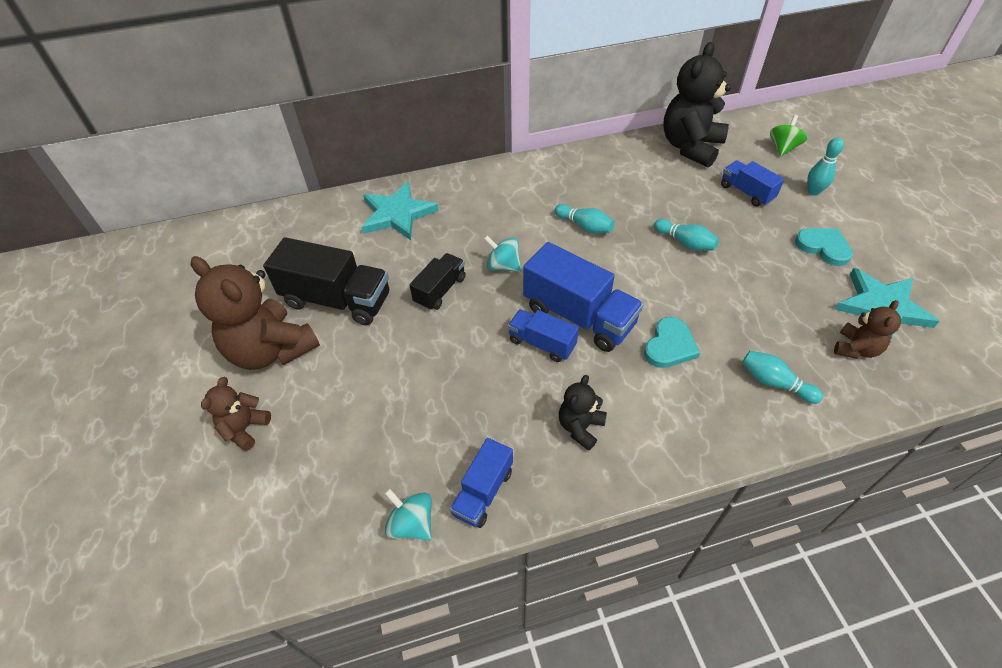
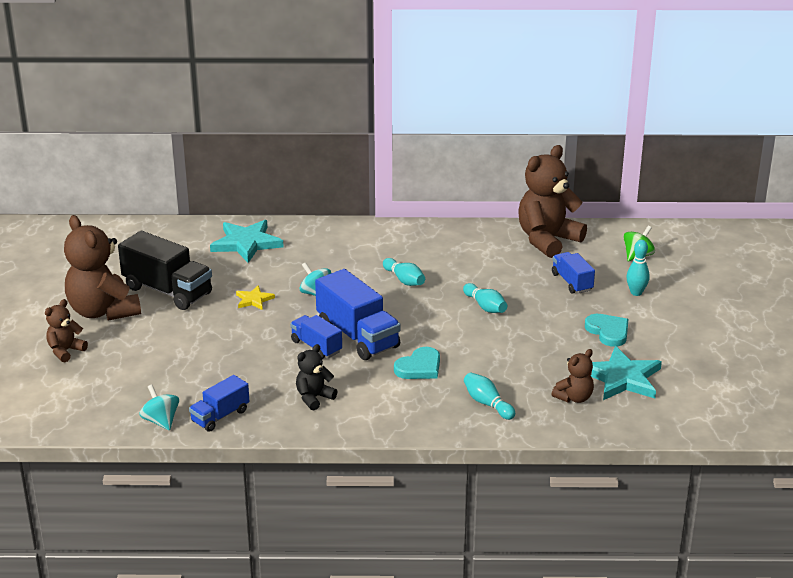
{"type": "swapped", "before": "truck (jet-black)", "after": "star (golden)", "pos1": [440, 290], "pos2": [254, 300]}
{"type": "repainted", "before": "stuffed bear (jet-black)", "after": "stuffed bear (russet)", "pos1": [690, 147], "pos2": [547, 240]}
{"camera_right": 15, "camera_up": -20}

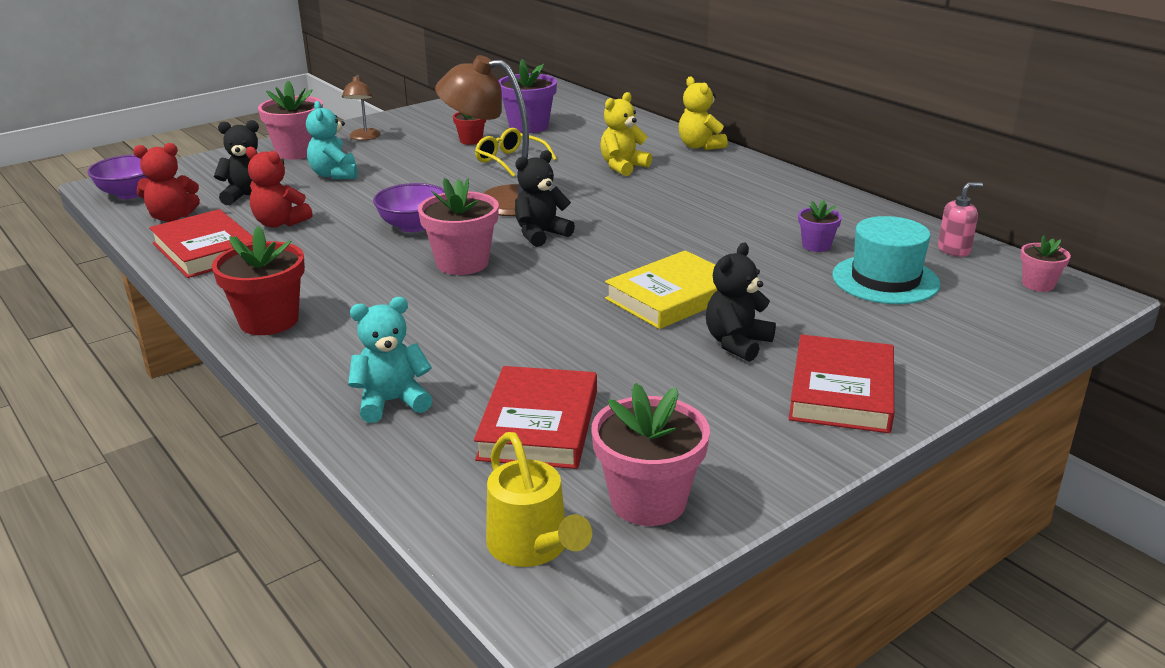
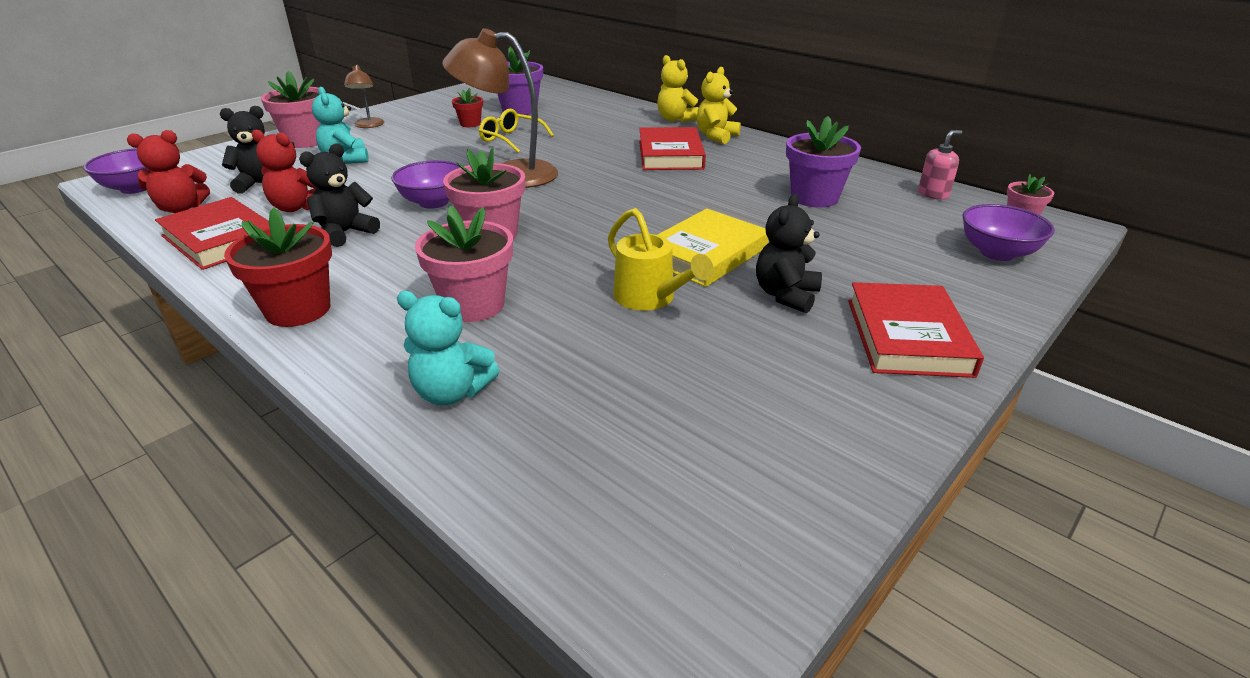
{"type": "gone", "before": "hat (turquoise)", "pos1": [885, 280]}
{"type": "new", "after": "deep dish (violet)", "pos2": [997, 253]}
{"type": "shifted", "before": "hardcover (crimson)", "pos1": [538, 425], "pos2": [670, 155]}
{"type": "shifted", "before": "sprinkling can (golden)", "pos1": [533, 548], "pos2": [650, 299]}
{"type": "shifted", "before": "stuffed bear (jet-black)", "pos1": [541, 234], "pos2": [345, 233]}
{"type": "shifted", "before": "flower pot (rose-pink)", "pos1": [648, 501], "pos2": [473, 305]}
{"type": "shifted", "before": "stuffed bear (golden)", "pos1": [623, 167], "pos2": [716, 136]}
{"type": "rotated", "before": "stuffed bear (turquoise)", "pos1": [391, 402], "pos2": [452, 392], "turn": -135}
{"type": "scaled", "before": "flower pot (violet)", "pos1": [816, 246], "pos2": [814, 197], "scale": 1.81}
{"camera_right": -10, "camera_up": 5}

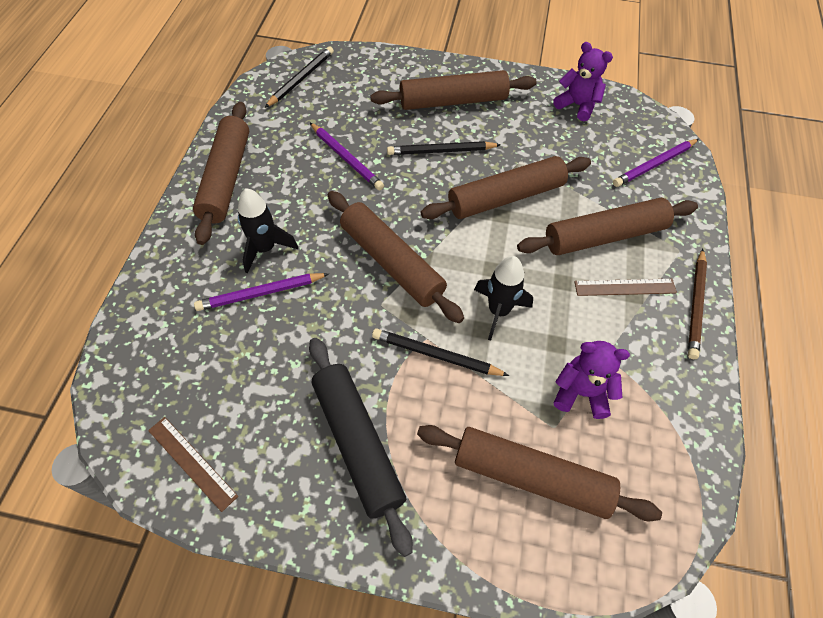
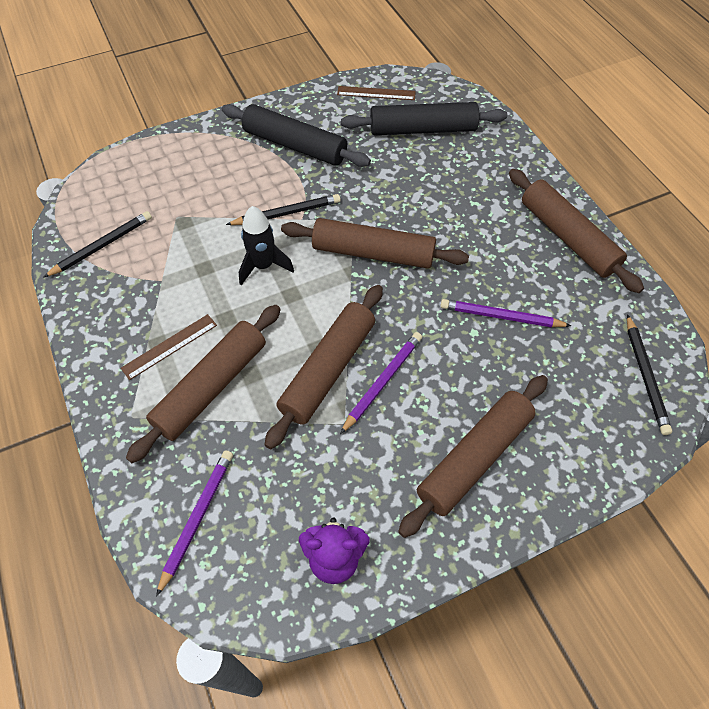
{"type": "gone", "before": "toy rocket (jet-black)", "pos1": [265, 249]}
{"type": "gone", "before": "rolling pin (russet)", "pos1": [531, 477]}
{"type": "gone", "before": "stuffed bear (violet)", "pos1": [581, 393]}
{"type": "gone", "before": "lead pencil (russet)", "pos1": [696, 305]}
{"type": "new", "after": "rolling pin (jet-black)", "pos2": [423, 129]}
{"type": "shifted", "before": "lead pencil (violet)", "pos1": [260, 293], "pos2": [383, 381]}
{"type": "shifted", "before": "lead pencil (jet-black)", "pos1": [441, 151], "pos2": [102, 246]}
{"camera_right": 145, "camera_up": 0}

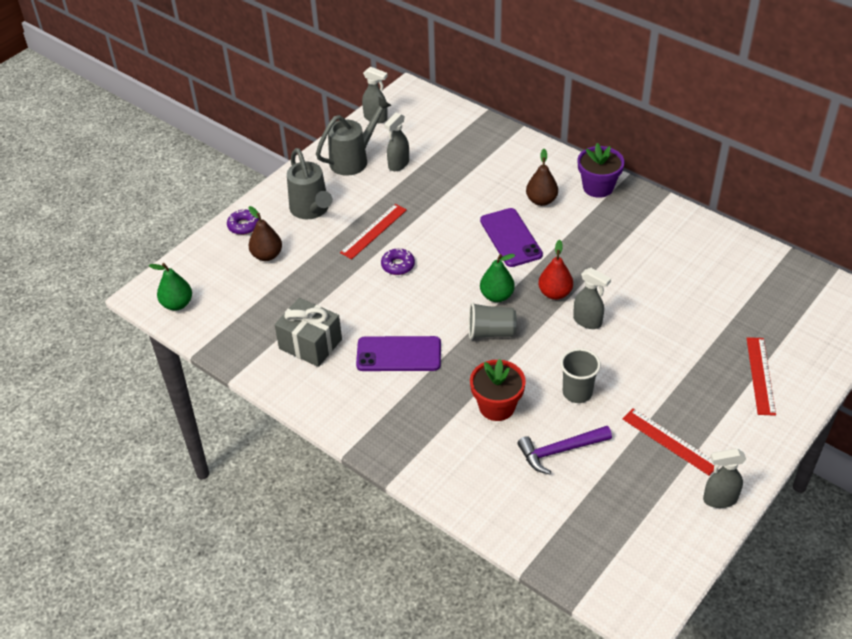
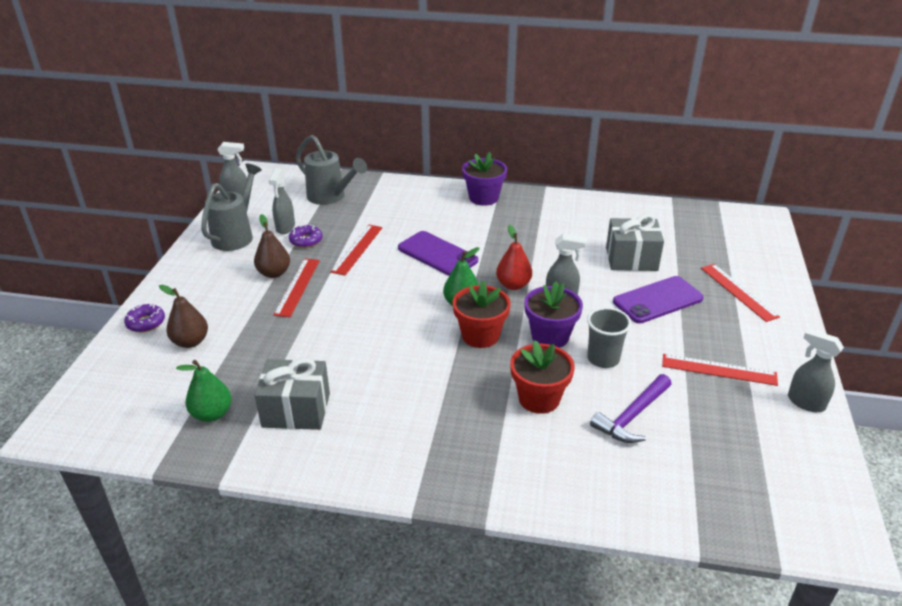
{"type": "new", "after": "straightedge (crimson)", "pos2": [357, 249]}
{"type": "new", "after": "flower pot (violet)", "pos2": [550, 336]}
{"type": "new", "after": "wrapped gift (grey)", "pos2": [631, 259]}
{"type": "shifted", "before": "toy pear (emerald)", "pos1": [177, 304], "pos2": [212, 414]}
{"type": "shifted", "before": "sprinkling can (grey)", "pos1": [311, 210], "pos2": [330, 197]}
{"type": "shifted", "before": "phone (violet)", "pos1": [399, 354], "pos2": [658, 300]}
{"type": "shifted", "before": "donut (violet)", "pos1": [398, 265], "pos2": [306, 240]}
{"type": "shifted", "before": "toy pear (russet)", "pos1": [541, 201], "pos2": [274, 273]}
{"type": "swapped", "before": "beaker (grey)", "after": "flower pot (crimson)", "pos1": [491, 332], "pos2": [480, 335]}
{"type": "rotated", "before": "spray cleaner (grey)", "pos1": [719, 499], "pos2": [805, 402], "turn": 75}
{"camera_right": -30, "camera_up": -10}

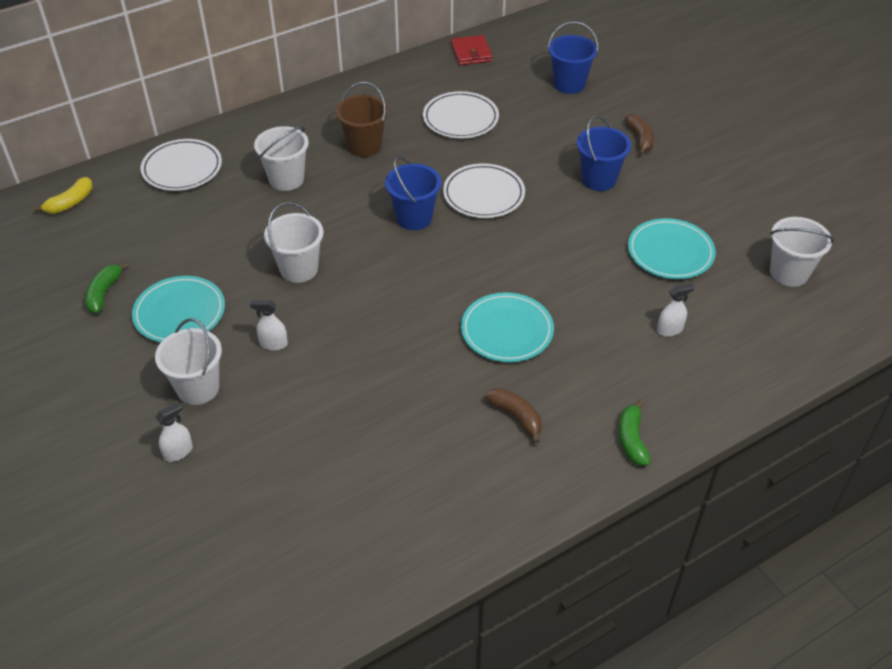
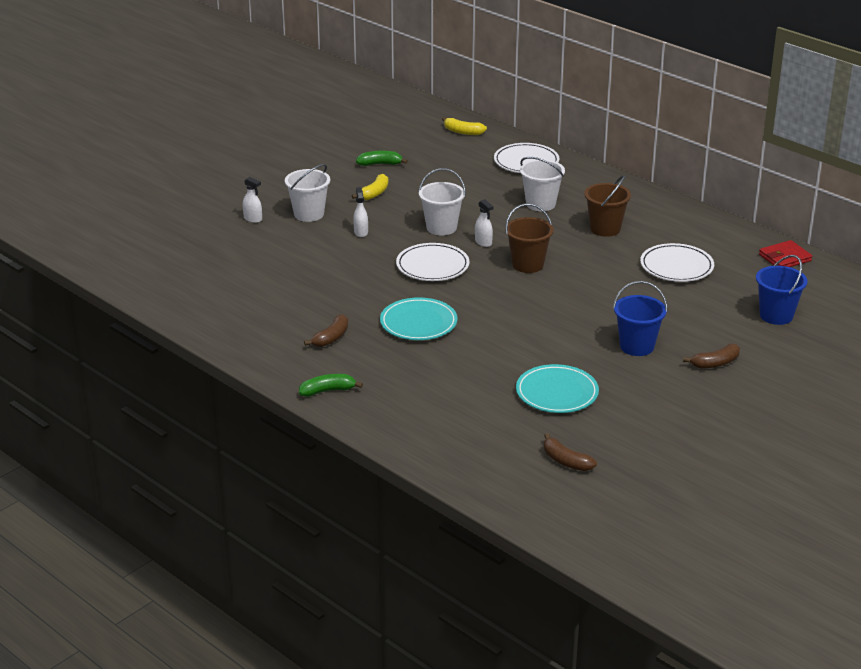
{"type": "shifted", "before": "flat dish (pure white)", "pos1": [483, 194], "pos2": [432, 266]}
{"type": "shifted", "before": "spray cleaner (pure white)", "pos1": [670, 330], "pos2": [483, 242]}
{"type": "swapped", "before": "flat dish (turquoise)", "after": "banana fruit (golden)", "pos1": [179, 313], "pos2": [374, 193]}
{"type": "swapped", "before": "bucket (pure white)", "after": "banana fruit (russet)", "pos1": [789, 273], "pos2": [566, 461]}
{"type": "repainted", "before": "bucket (blue)", "after": "bucket (russet)", "pos1": [414, 218], "pos2": [528, 264]}
{"camera_right": 75, "camera_up": -15}

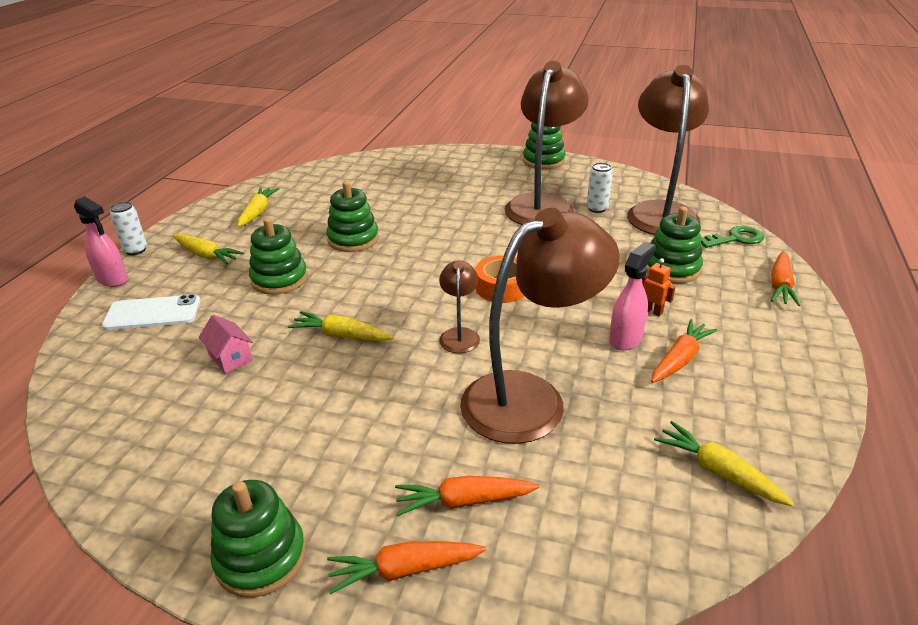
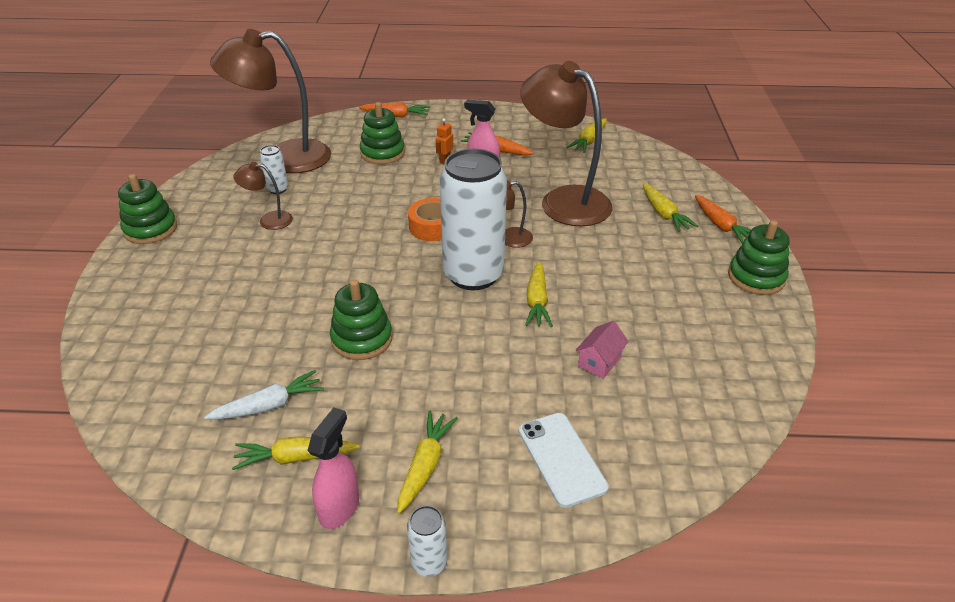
{"type": "gone", "before": "stacking rings (emerald)", "pos1": [279, 279]}
{"type": "gone", "before": "key (emerald)", "pos1": [735, 238]}
{"type": "new", "after": "toy carrot (pure white)", "pos2": [269, 405]}
{"type": "new", "after": "can (pure white)", "pos2": [473, 275]}
{"type": "shifted", "before": "spray cleaner (rose-pink)", "pos1": [112, 279], "pos2": [339, 507]}
{"type": "repainted", "before": "toy carrot (bright orange)", "after": "toy carrot (golden)", "pos1": [464, 501], "pos2": [664, 214]}
{"type": "scaled", "before": "desk lamp (russet)", "pos1": [543, 204], "pos2": [269, 220], "scale": 0.45}
{"camera_right": -105, "camera_up": 5}

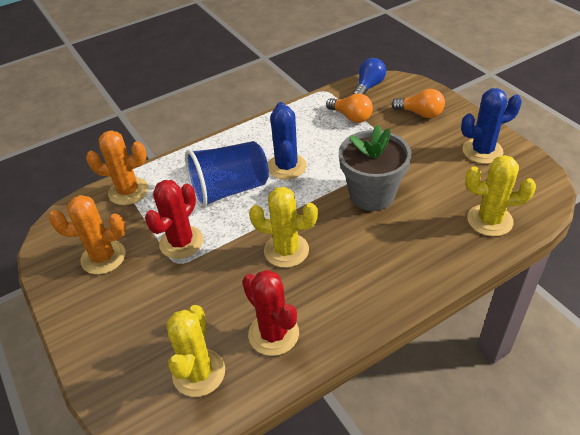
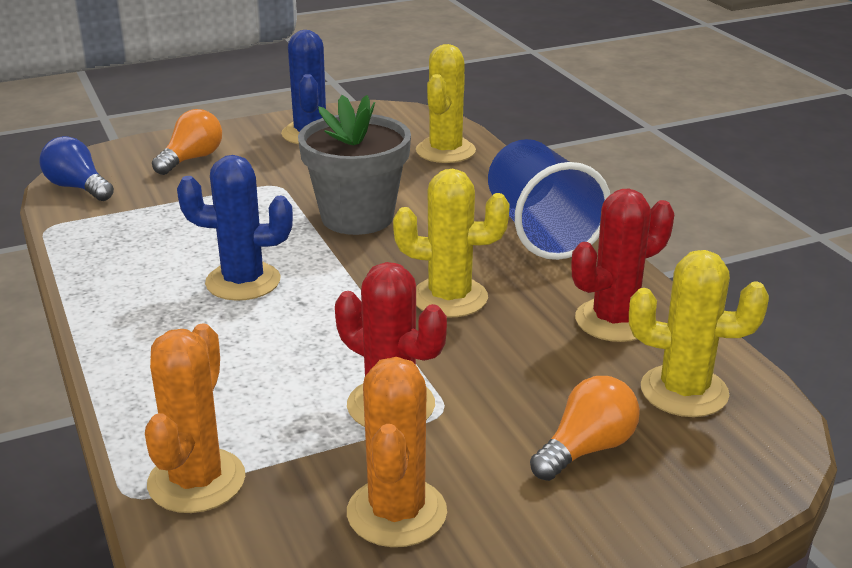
{"type": "shifted", "before": "beaker (blue)", "pos1": [229, 190], "pos2": [540, 231]}
{"type": "shifted", "before": "bulb (bright orange)", "pos1": [351, 117], "pos2": [586, 449]}
{"type": "rotated", "before": "prickly plant (golden)", "pos1": [286, 250], "pos2": [449, 298], "turn": 75}
{"camera_right": -85, "camera_up": -15}

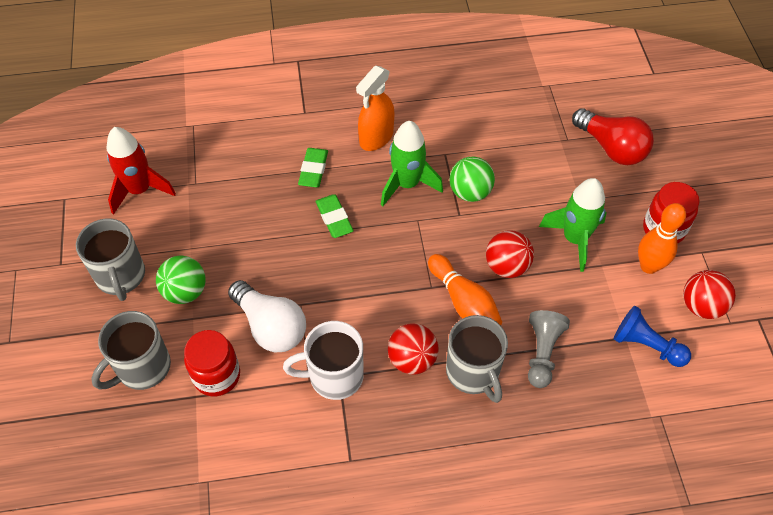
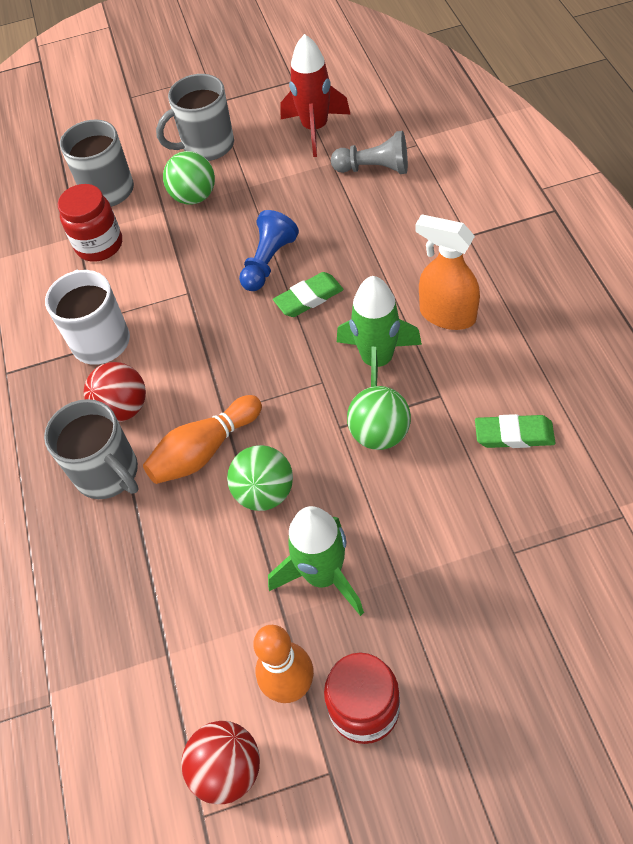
{"type": "gone", "before": "bulb (pure white)", "pos1": [270, 326]}
{"type": "gone", "before": "bulb (crimson)", "pos1": [611, 148]}
{"type": "shifted", "before": "gum eraser (emerald)", "pos1": [313, 170], "pos2": [514, 434]}
{"type": "shifted", "before": "chess pawn (grey)", "pos1": [542, 353], "pos2": [374, 168]}
{"type": "shifted", "before": "chess pawn (blue)", "pos1": [646, 345], "pos2": [268, 262]}
{"type": "repainted", "before": "play ball (crimson)", "after": "play ball (emerald)", "pos1": [507, 266], "pos2": [264, 492]}
{"type": "rotated", "before": "mug (grey)", "pos1": [473, 372], "pos2": [108, 473], "turn": -105}
{"camera_right": 90, "camera_up": 0}

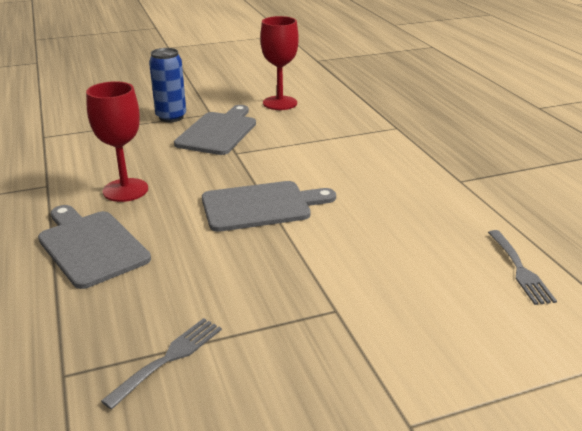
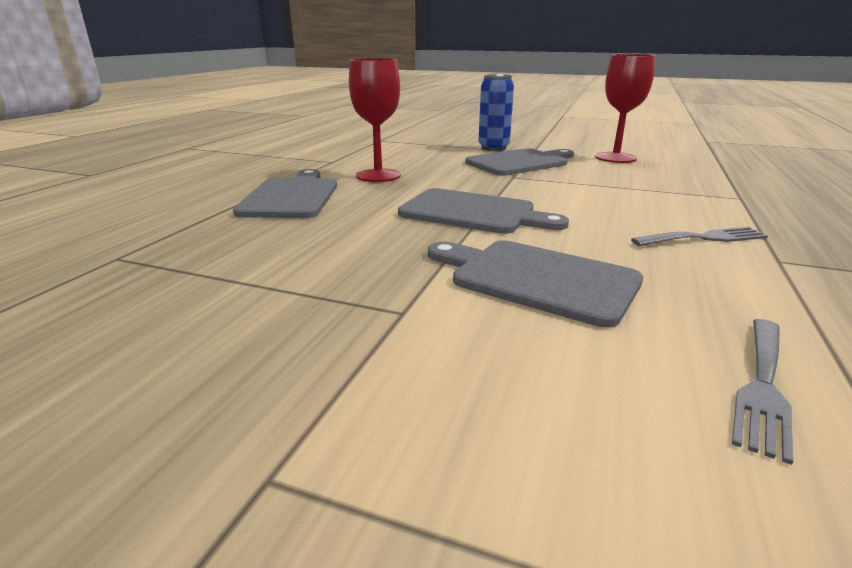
{"type": "new", "after": "bread board (grey)", "pos2": [537, 279]}
{"type": "shifted", "before": "fork (grey)", "pos1": [169, 358], "pos2": [704, 238]}
{"camera_right": 40, "camera_up": -5}

